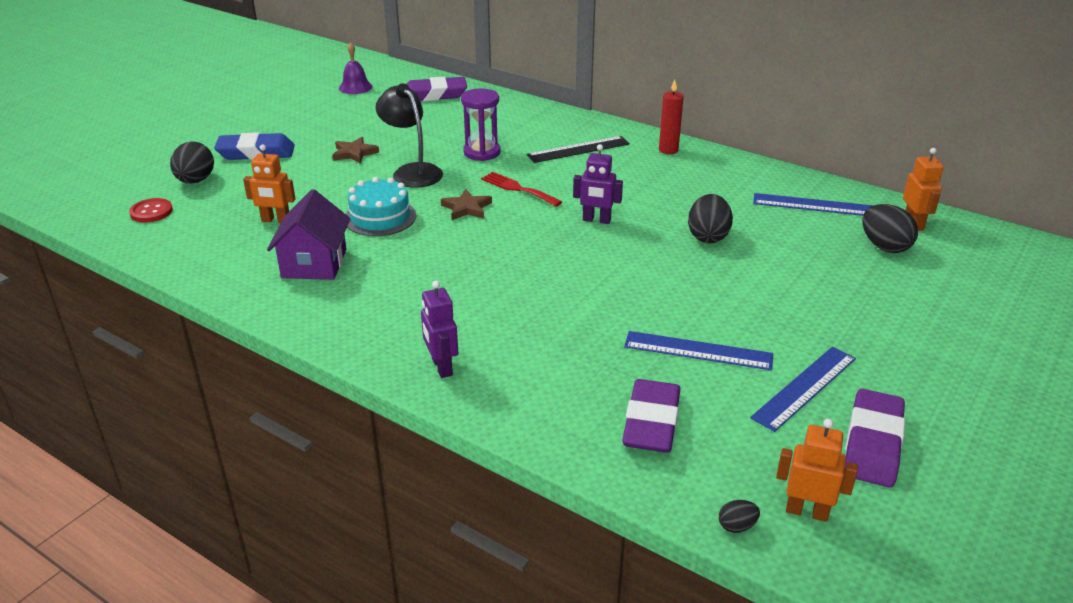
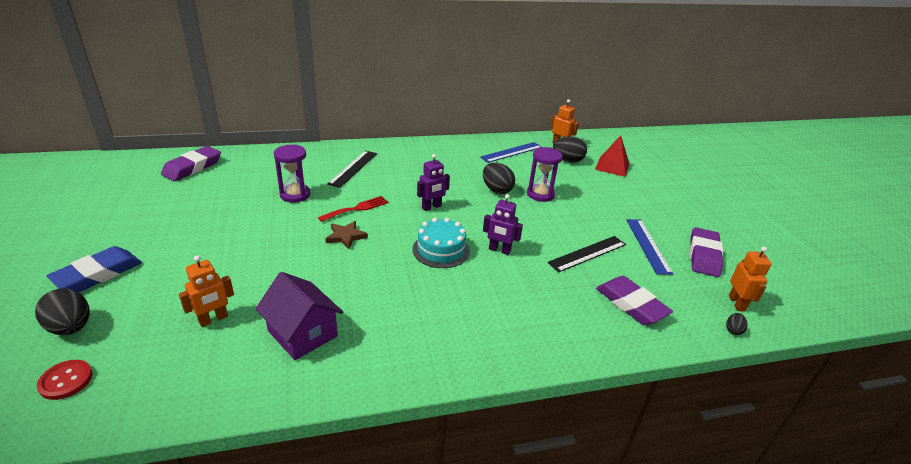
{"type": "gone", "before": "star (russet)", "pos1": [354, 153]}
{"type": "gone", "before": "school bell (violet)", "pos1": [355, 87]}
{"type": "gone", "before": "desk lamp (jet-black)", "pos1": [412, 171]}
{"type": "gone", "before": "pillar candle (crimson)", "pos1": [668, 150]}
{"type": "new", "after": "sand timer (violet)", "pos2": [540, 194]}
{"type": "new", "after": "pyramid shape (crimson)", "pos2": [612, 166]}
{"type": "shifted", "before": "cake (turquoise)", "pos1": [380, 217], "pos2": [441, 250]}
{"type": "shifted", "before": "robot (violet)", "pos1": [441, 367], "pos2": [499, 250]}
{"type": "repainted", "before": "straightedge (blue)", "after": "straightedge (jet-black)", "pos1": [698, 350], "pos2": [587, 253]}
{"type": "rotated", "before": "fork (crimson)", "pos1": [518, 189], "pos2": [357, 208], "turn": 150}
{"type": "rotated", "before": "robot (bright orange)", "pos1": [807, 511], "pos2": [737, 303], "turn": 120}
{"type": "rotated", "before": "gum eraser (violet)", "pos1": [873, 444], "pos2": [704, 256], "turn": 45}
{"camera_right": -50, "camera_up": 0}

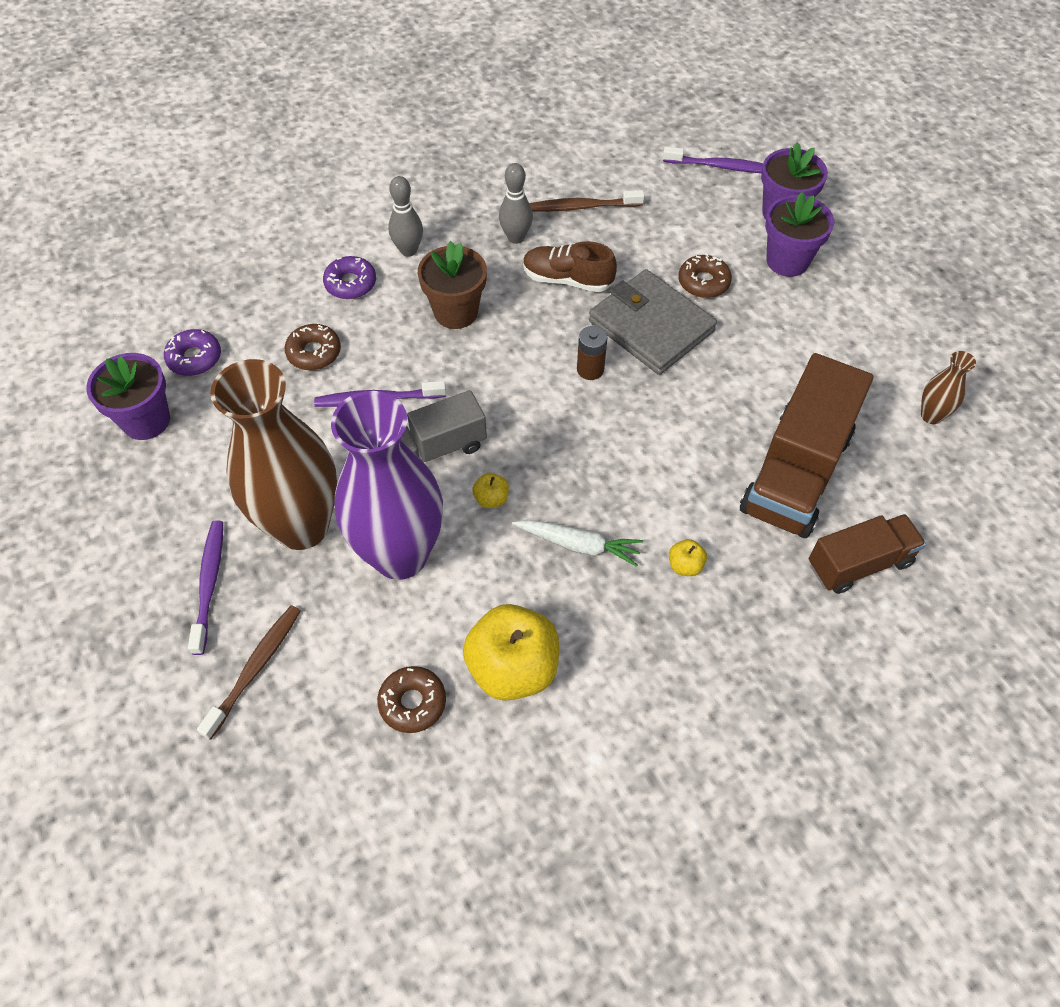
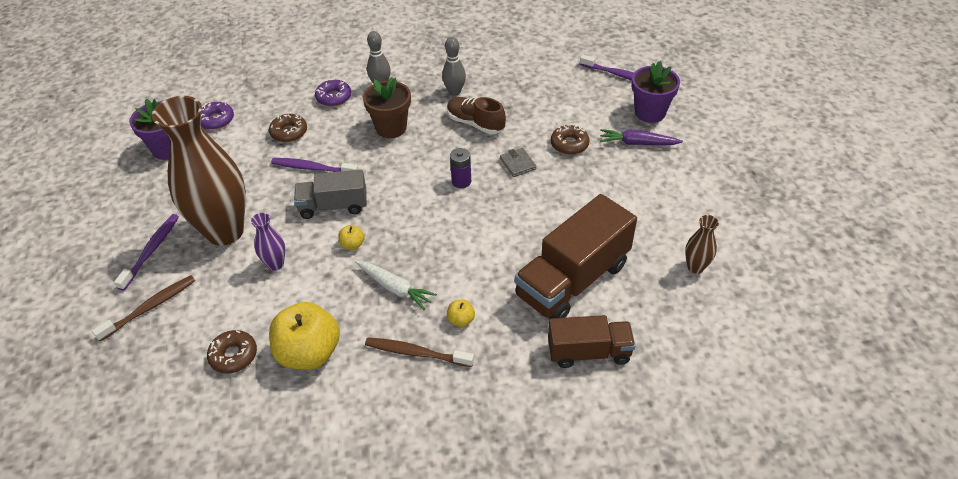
{"type": "shifted", "before": "tooth brush (russet)", "pos1": [583, 207], "pos2": [416, 353]}
{"type": "swapped", "before": "flower pot (violet)", "after": "toy carrot (violet)", "pos1": [787, 261], "pos2": [637, 143]}
{"type": "repainted", "before": "power cell (russet)", "after": "power cell (violet)", "pos1": [590, 369], "pos2": [461, 181]}
{"type": "scaled", "before": "vase (violet)", "pos1": [400, 555], "pos2": [275, 264], "scale": 0.41}
{"type": "scaled", "before": "card wallet (grey)", "pos1": [651, 326], "pos2": [518, 164], "scale": 0.43}
{"camera_right": 20, "camera_up": -10}

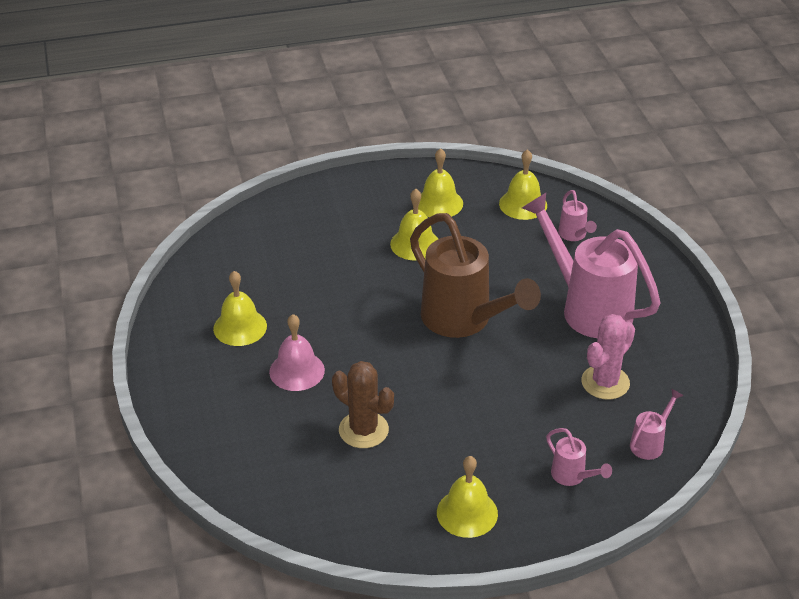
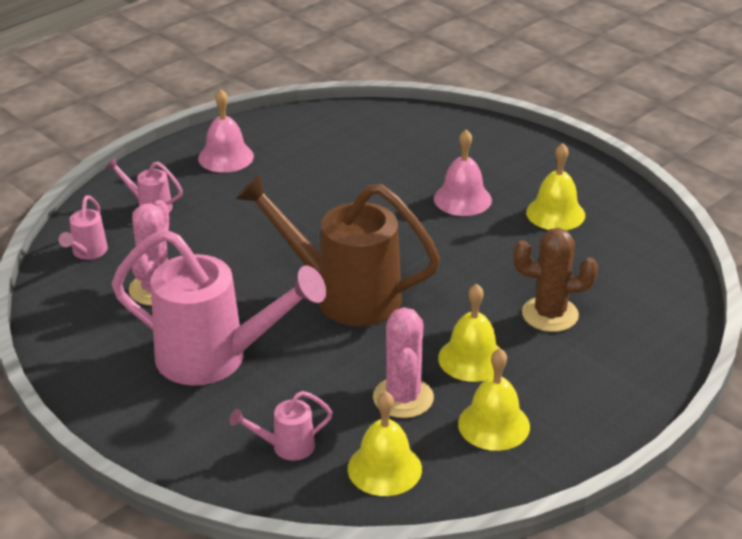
{"type": "new", "after": "prickly plant (rose-pink)", "pos2": [403, 398]}
{"type": "shifted", "before": "prickly plant (russet)", "pos1": [363, 430], "pos2": [550, 314]}
{"type": "repainted", "before": "school bell (golden)", "after": "school bell (rose-pink)", "pos1": [467, 513], "pos2": [226, 157]}
{"type": "rotated", "before": "sprinkling can (rose-pink)", "pos1": [574, 235], "pos2": [285, 447], "turn": -60}
{"camera_right": 150, "camera_up": -5}

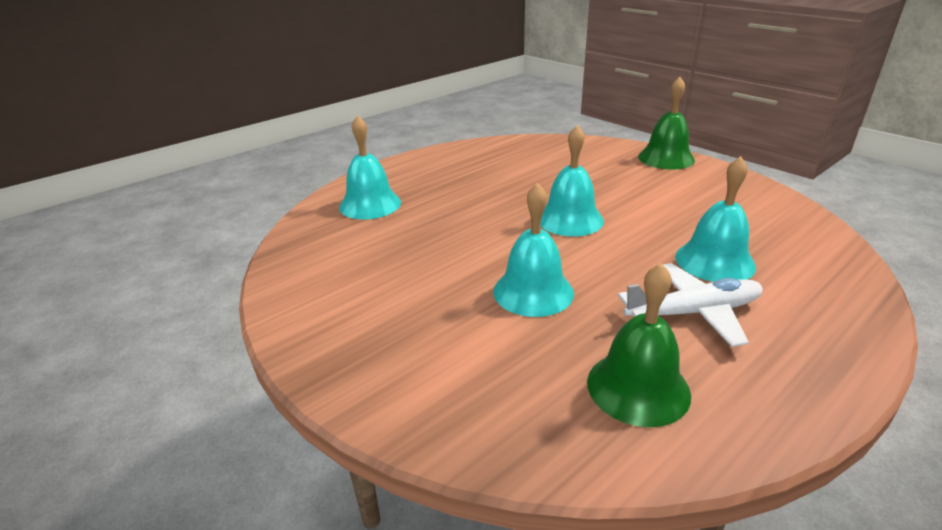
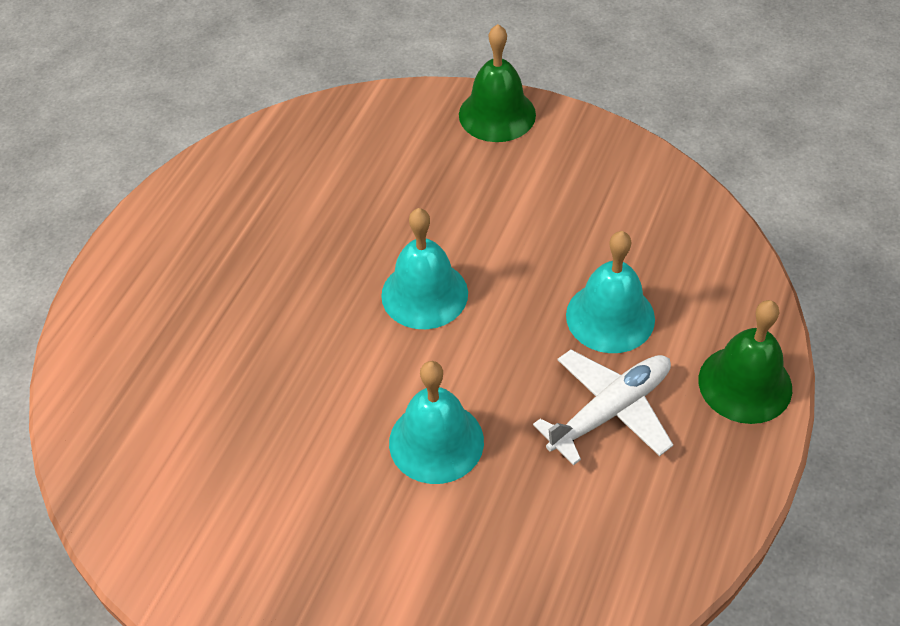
{"type": "gone", "before": "school bell (turquoise)", "pos1": [370, 204]}
{"type": "shifted", "before": "school bell (emerald)", "pos1": [638, 387], "pos2": [745, 384]}
{"camera_right": -25, "camera_up": 20}

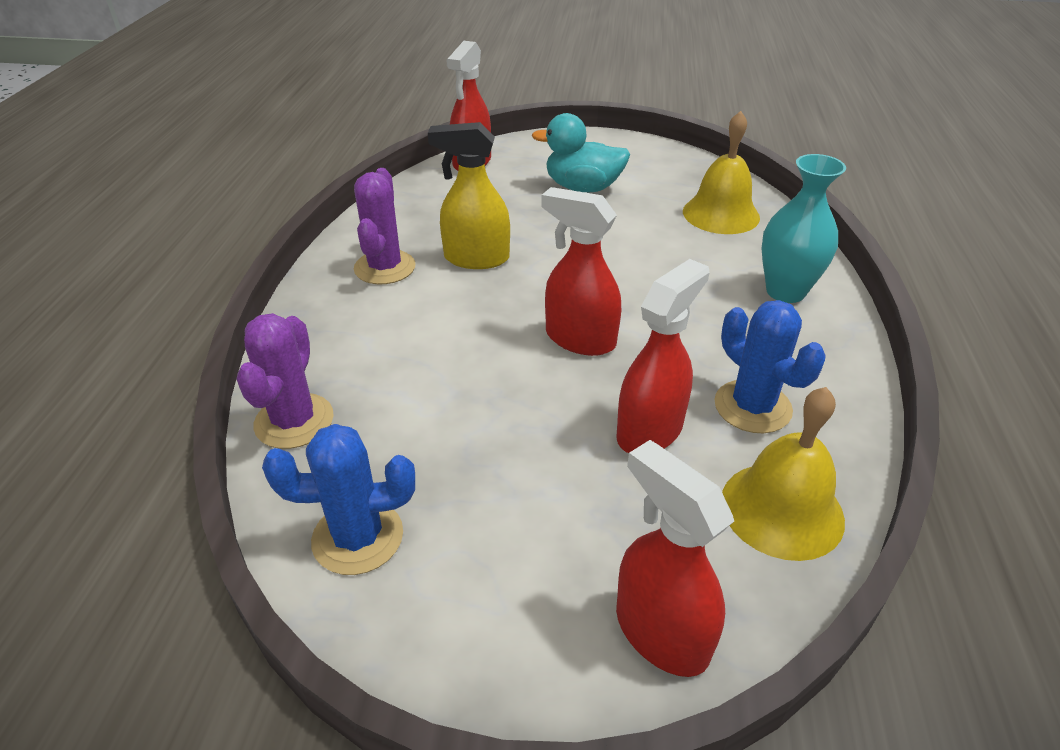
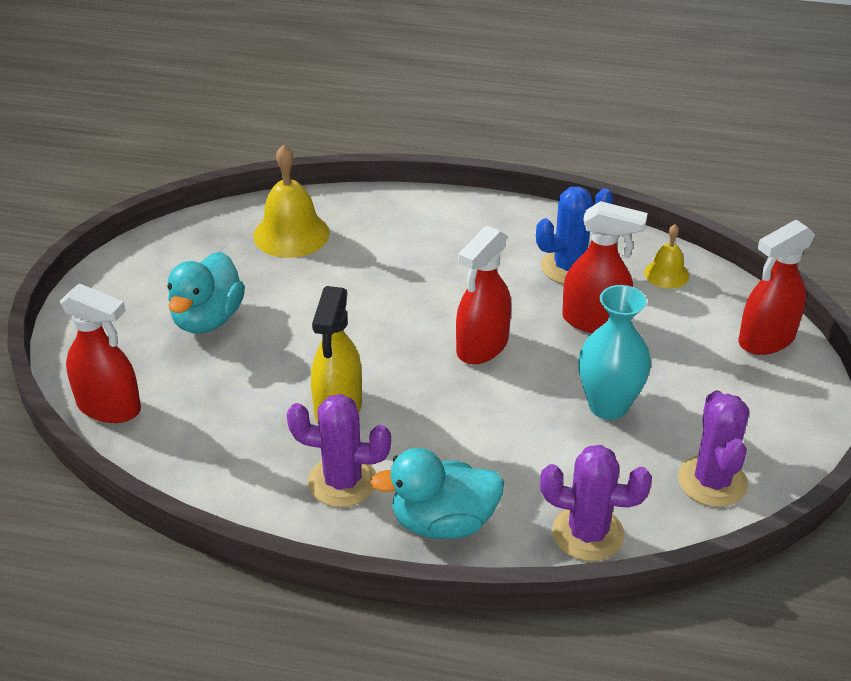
{"type": "new", "after": "toy duck (turquoise)", "pos2": [443, 522]}
{"type": "shifted", "before": "vase (turquoise)", "pos1": [785, 291], "pos2": [608, 406]}
{"type": "repainted", "before": "prickly plant (blue)", "after": "prickly plant (violet)", "pos1": [357, 537], "pos2": [712, 481]}
{"type": "rotated", "before": "spray cleaner (crimson)", "pos1": [650, 430], "pos2": [595, 321], "turn": 150}
{"type": "scaled", "before": "school bell (golden)", "pos1": [782, 509], "pos2": [666, 274], "scale": 0.57}
{"camera_right": -85, "camera_up": 0}

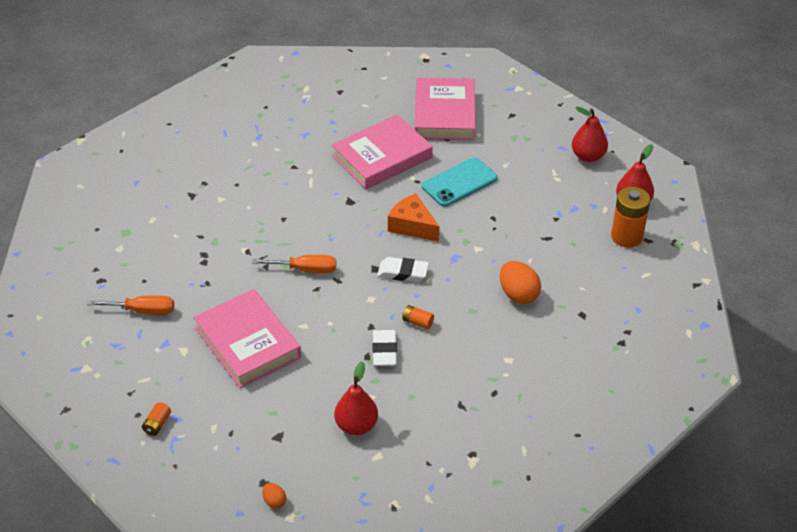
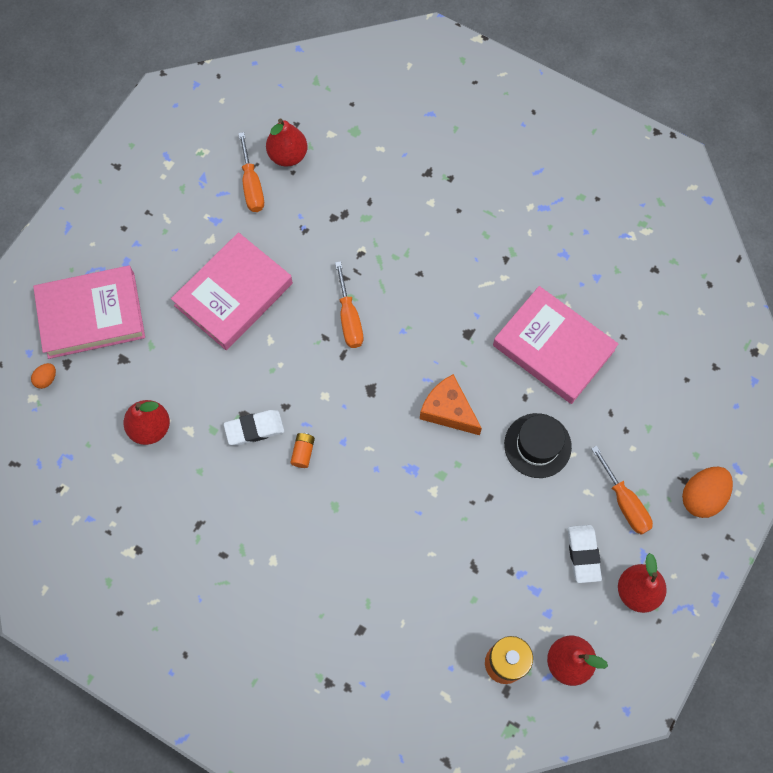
{"type": "gone", "before": "power cell (bright orange)", "pos1": [157, 424]}
{"type": "new", "after": "toy pear (crimson)", "pos2": [288, 155]}
{"type": "new", "after": "hand screwdriver (bright orange)", "pos2": [624, 502]}
{"type": "shifted", "before": "gum eraser (pure white)", "pos1": [403, 272], "pos2": [583, 554]}
{"type": "shifted", "before": "hardcover (rose-pink)", "pos1": [444, 114], "pos2": [91, 315]}
{"type": "shifted", "before": "toy egg (bright orange)", "pos1": [518, 294], "pos2": [702, 496]}
{"type": "swapped", "before": "phone (turquoise)", "after": "hat (jet-black)", "pos1": [459, 182], "pos2": [537, 445]}
{"type": "rotated", "before": "piece of cheese (bright orange)", "pos1": [412, 226], "pos2": [448, 410], "turn": -75}
{"camera_right": 75, "camera_up": 25}

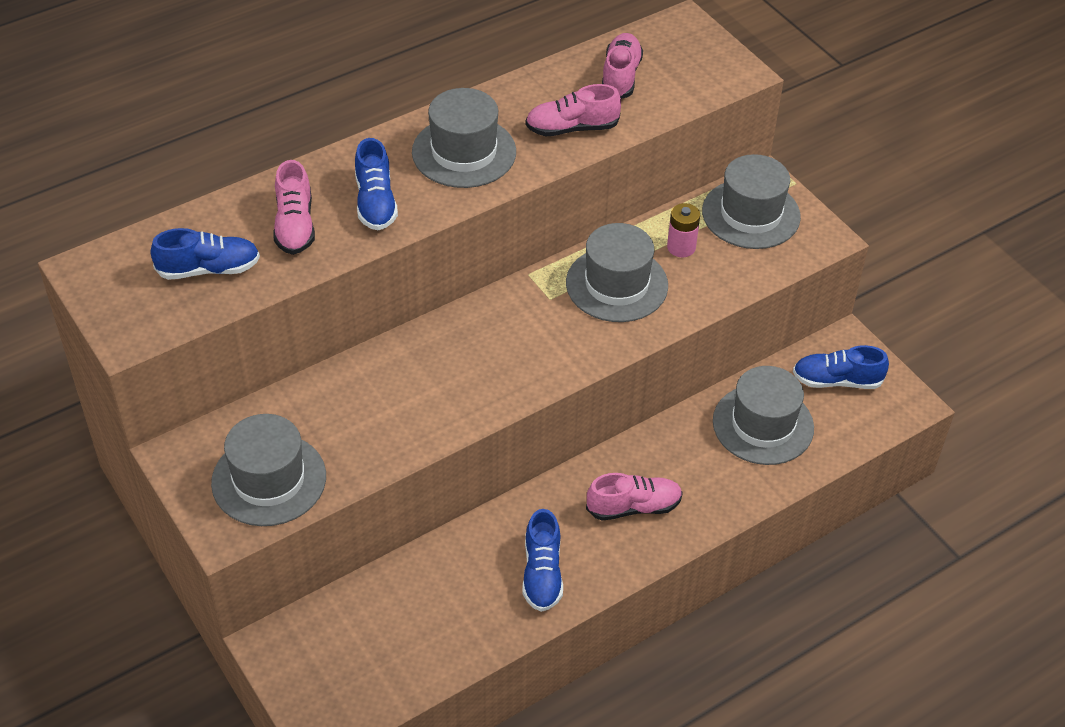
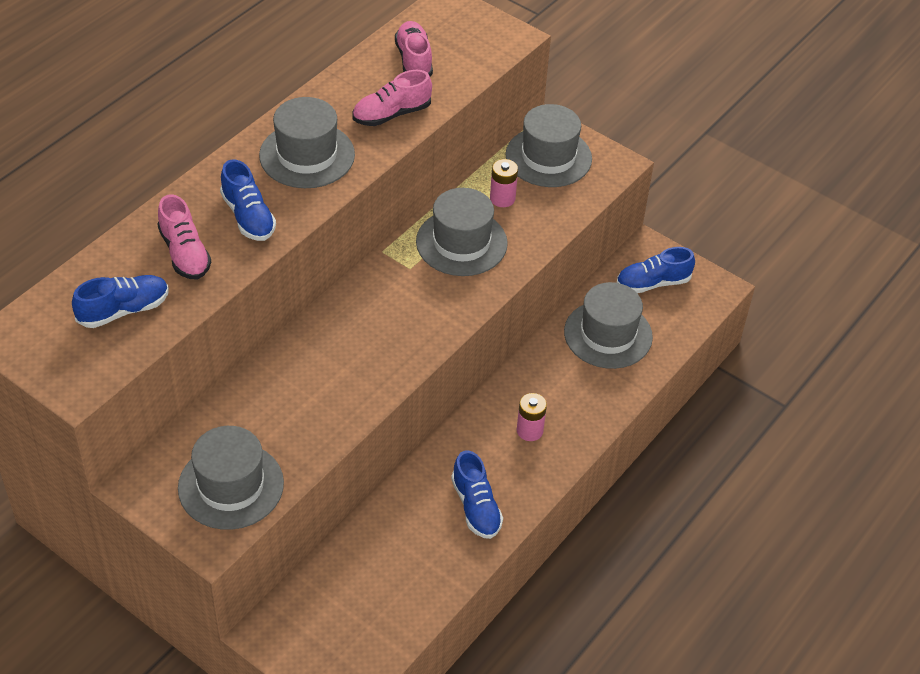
{"type": "swapped", "before": "lace-up shoe (rose-pink)", "after": "power cell (rose-pink)", "pos1": [633, 507], "pos2": [529, 430]}
{"camera_right": -20, "camera_up": 0}

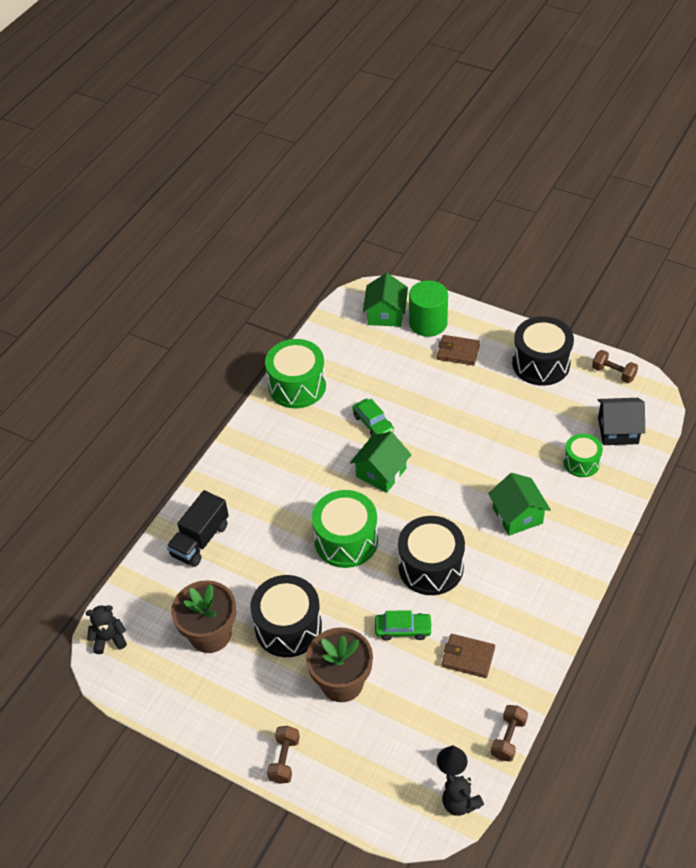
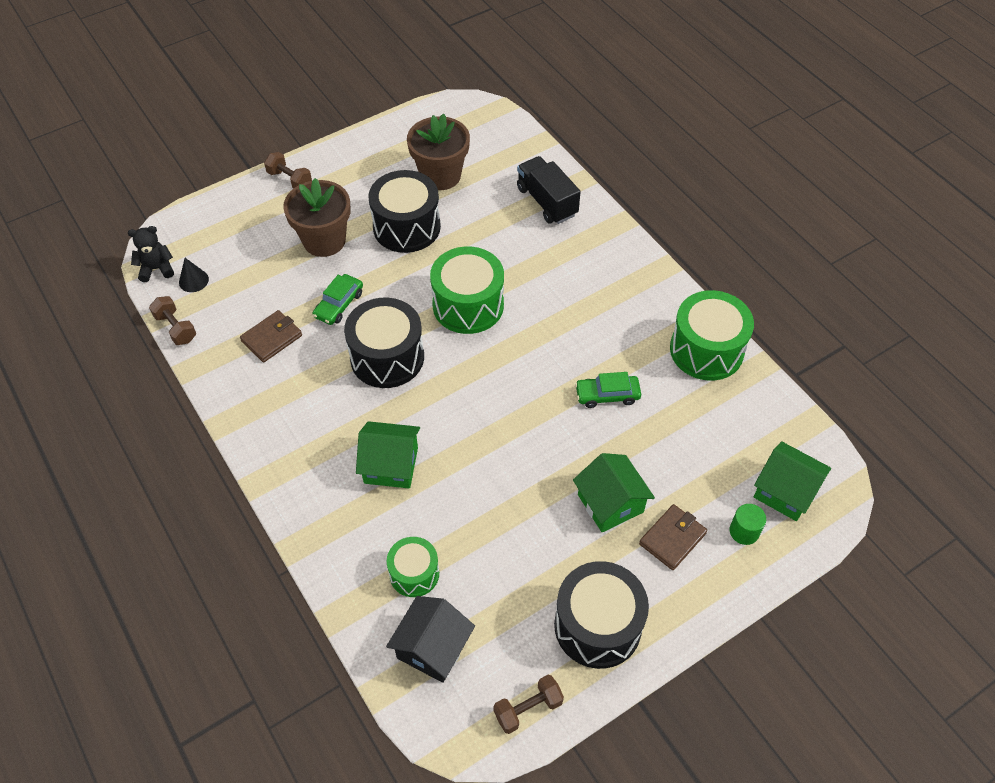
{"type": "gone", "before": "stuffed bear (jet-black)", "pos1": [109, 639]}
{"type": "shifted", "before": "cottage (emerald)", "pos1": [381, 472], "pos2": [610, 503]}
{"type": "scaled", "before": "cylinder shape (emerald)", "pos1": [428, 323], "pos2": [744, 531], "scale": 0.53}
{"camera_right": 115, "camera_up": 5}

